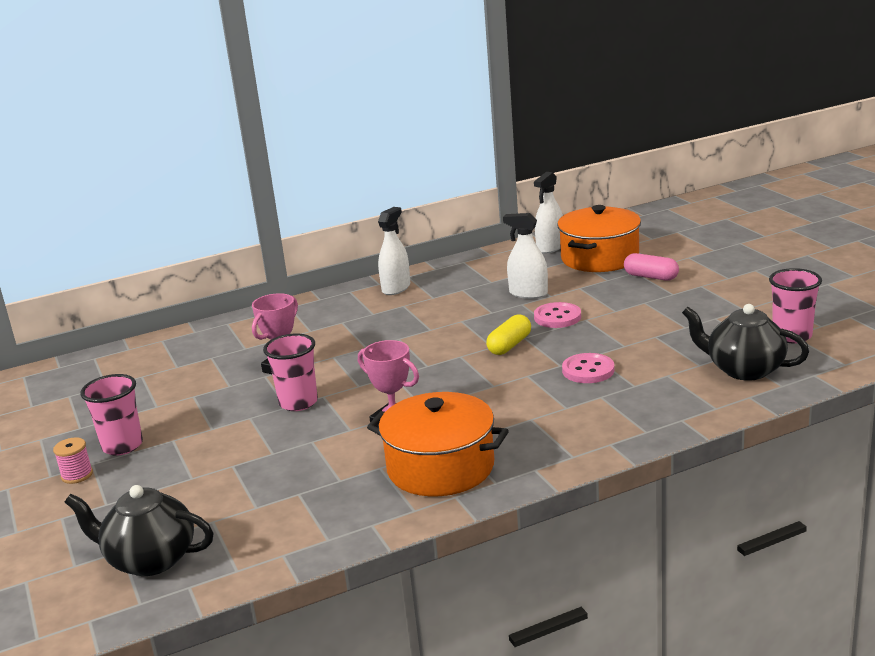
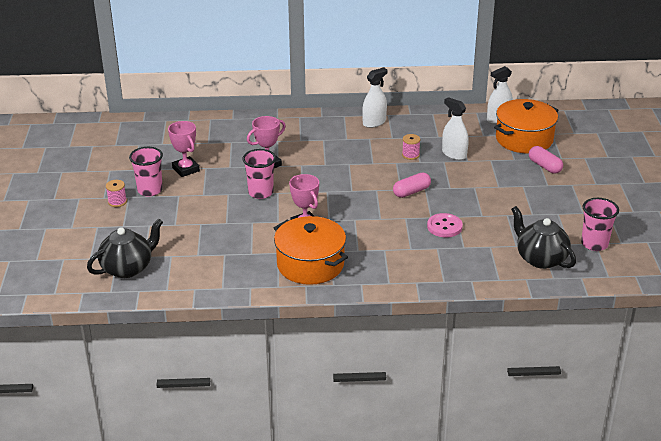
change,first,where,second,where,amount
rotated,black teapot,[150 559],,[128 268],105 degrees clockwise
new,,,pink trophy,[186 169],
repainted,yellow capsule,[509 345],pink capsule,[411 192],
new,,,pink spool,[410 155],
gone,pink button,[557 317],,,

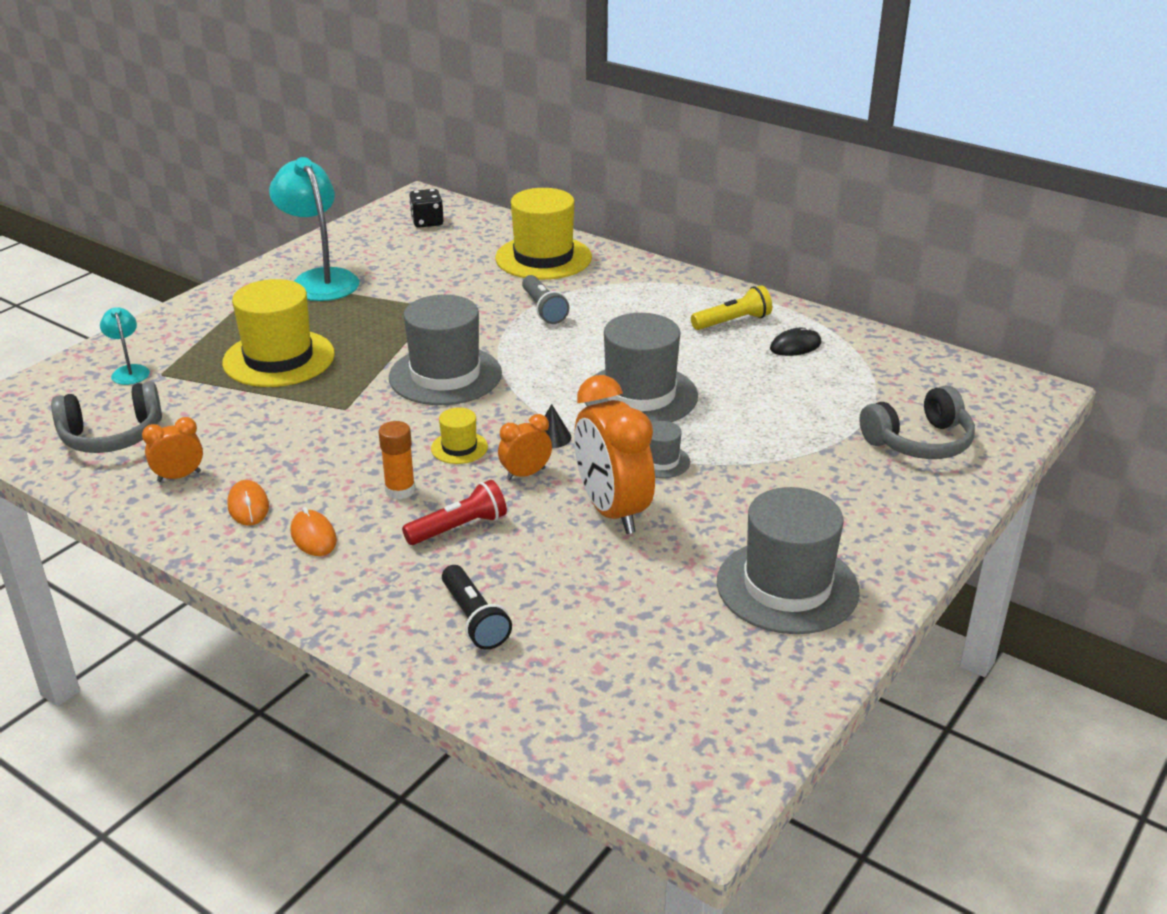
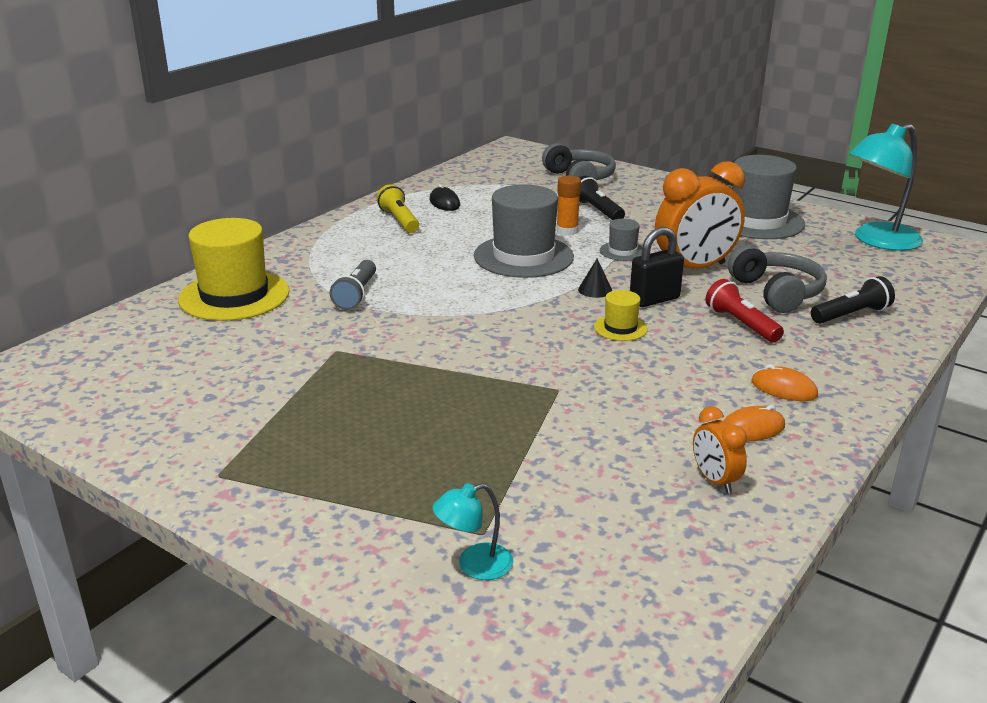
change,first,where,second,where,amount
rotated,grey flashlight,[543 309],,[356 295],120 degrees clockwise
shifted,orange glue stick,[400 490],,[567 231],
new,,,black flashlight,[597 210],
swapped,orange clock,[525 474],black padlock,[654 299],
shifted,grey headphones,[112 436],,[776 292],
rotated,orange mouse,[313 536],,[784 388],60 degrees clockwise
shifted,turquoise lamp,[320 279],,[877 241],
gone,yellow hat,[279 358],,,
gone,grey hat,[445 375],,,
gone,black dice,[427 222],,,

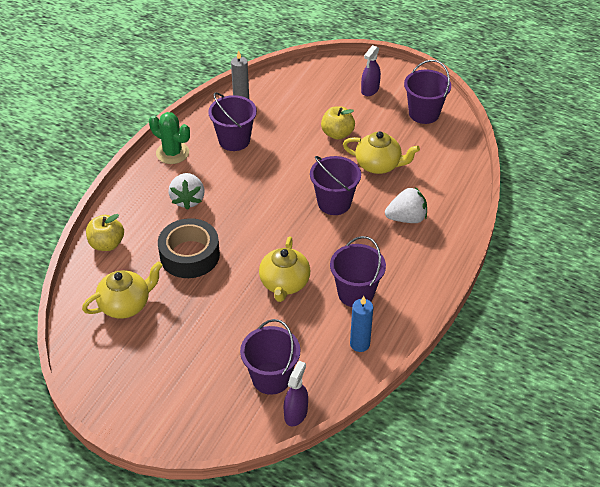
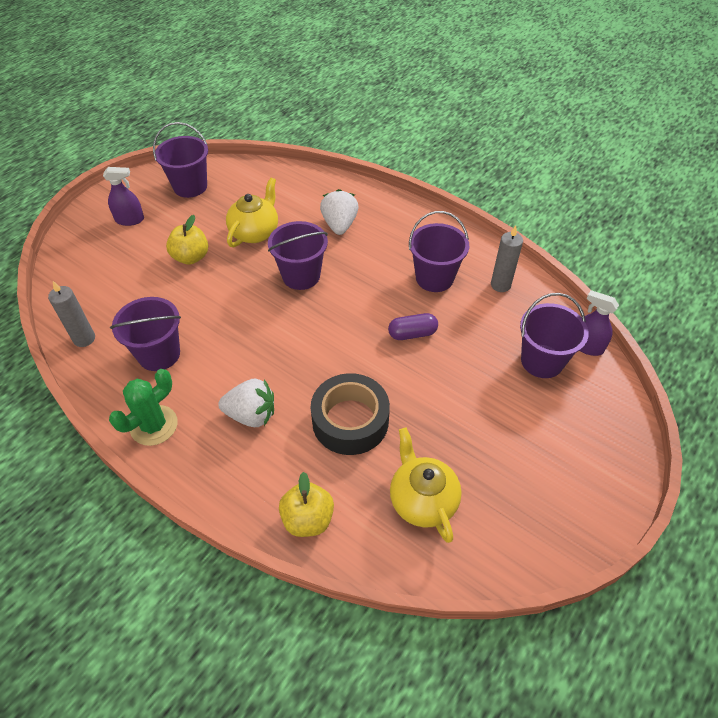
change,first,where,second,where,amount
rotated,purple spray bottle,[370 90],,[130 220],45 degrees counterclockwise
swapped,yellow teapot,[284 284],purple capsule,[412 334],
repainted,blue candle,[360 344],grey candle,[500 285],

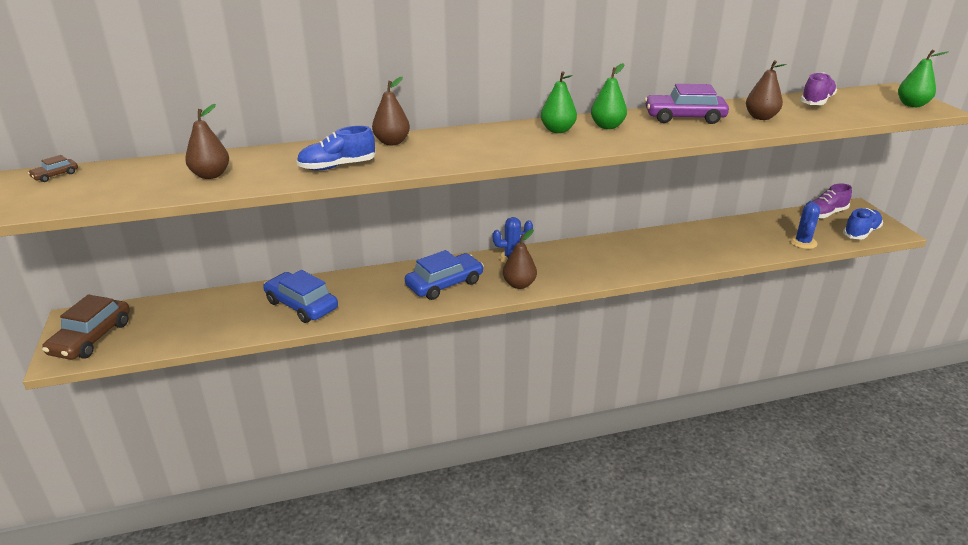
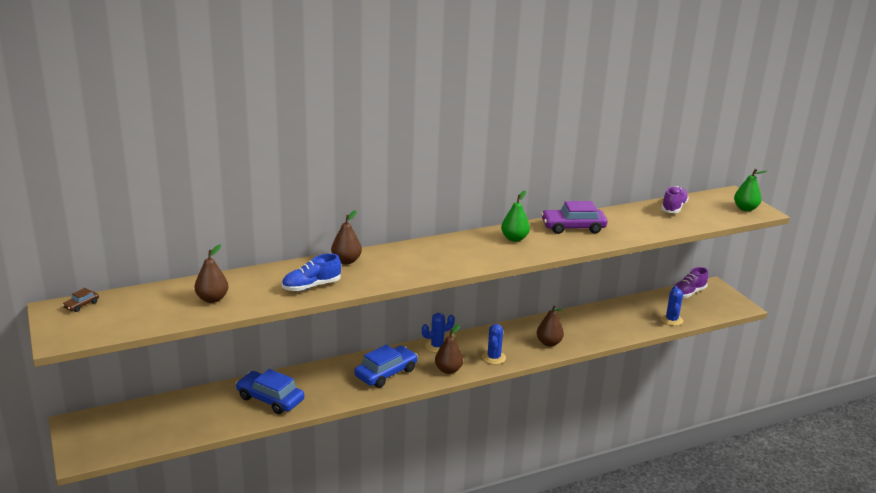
change,first,where,second,where,amount
new,,,blue cactus,[494 357],
shifted,brown pear,[760 117],,[549 343],
gone,brown car,[91 338],,,
gone,green pear,[557 130],,,
gone,blue shoe,[861 233],,,

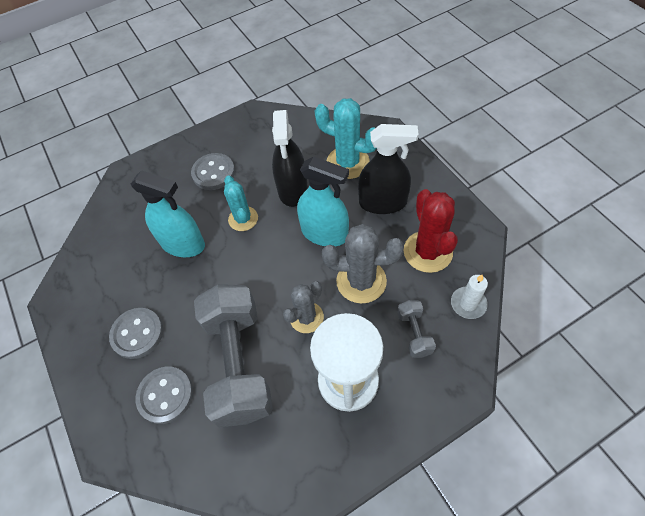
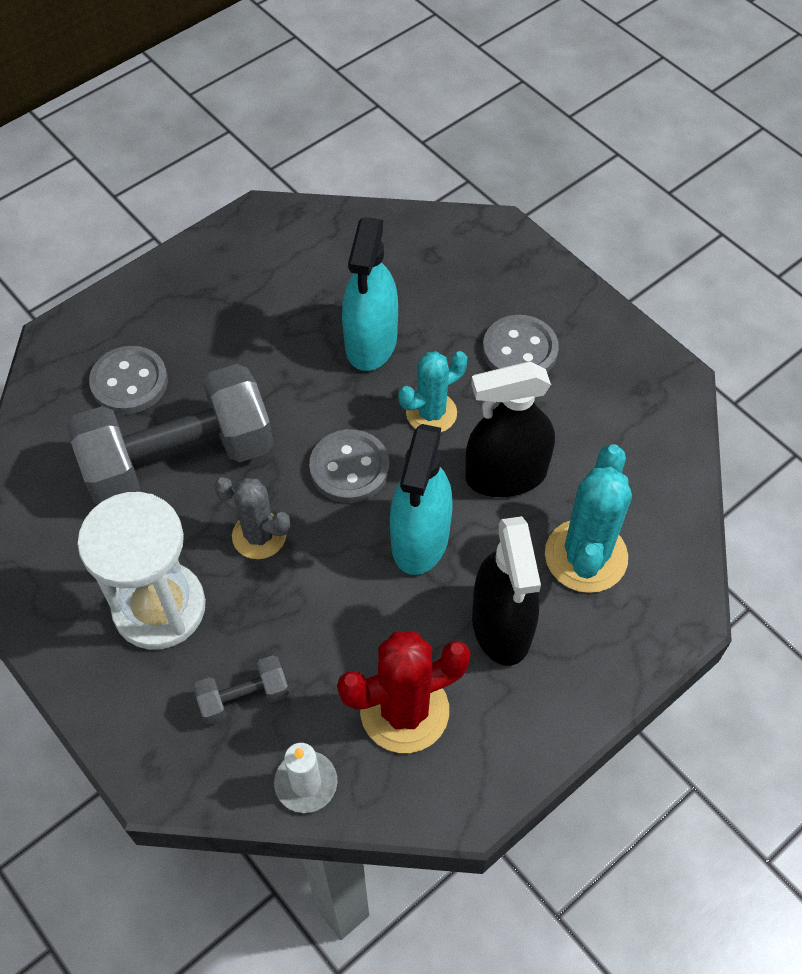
change,first,where,second,where,amount
shifted,grey button,[137 334],,[349 468],
gone,grey cactus,[361 281],,,

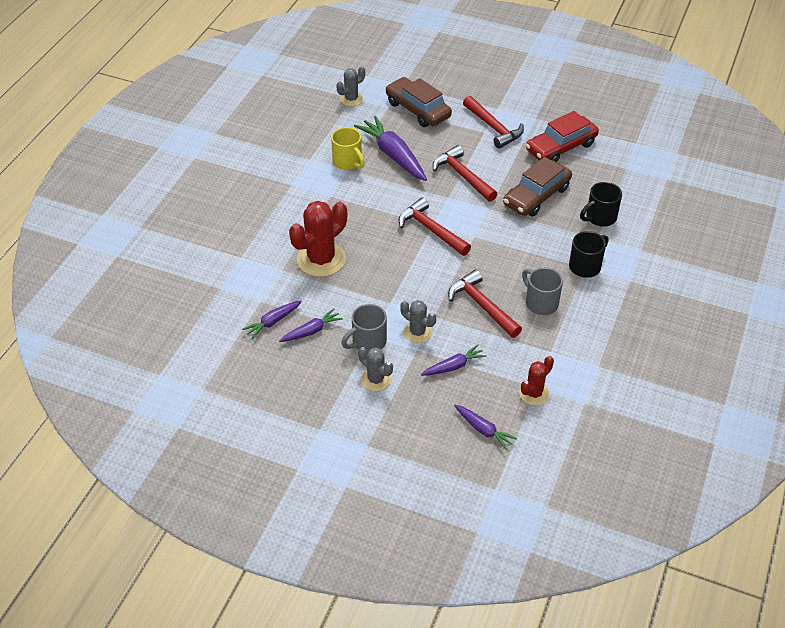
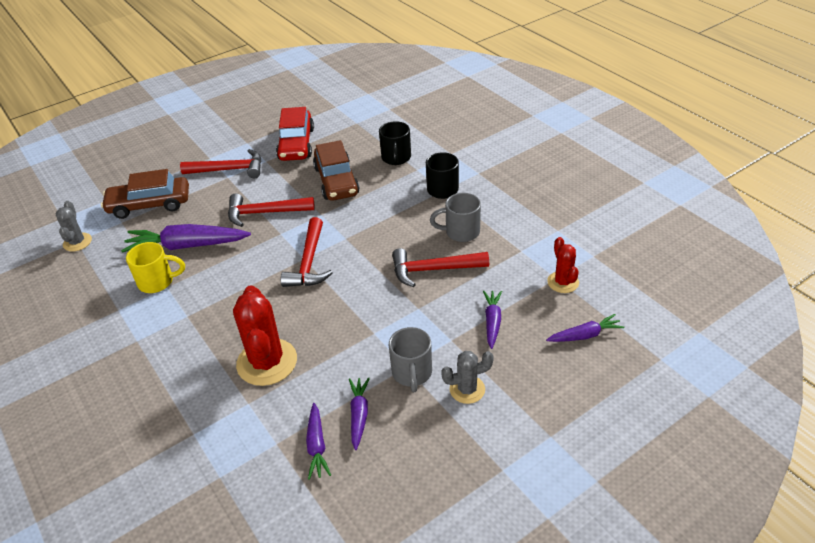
change,first,where,second,where,amount
rotated,red hammer,[431 230],,[309 262],75 degrees counterclockwise
gone,grey cactus,[417 332],,,

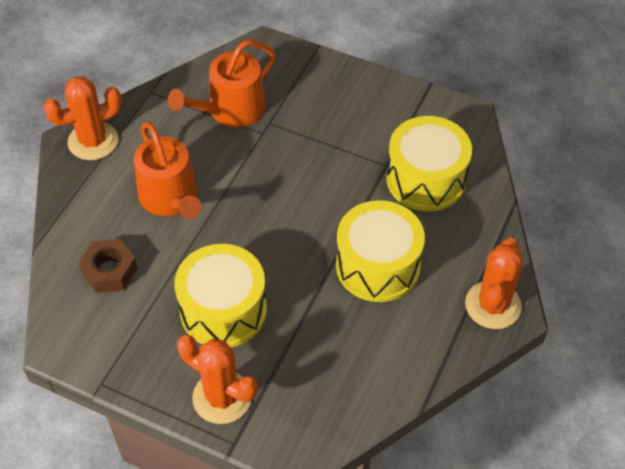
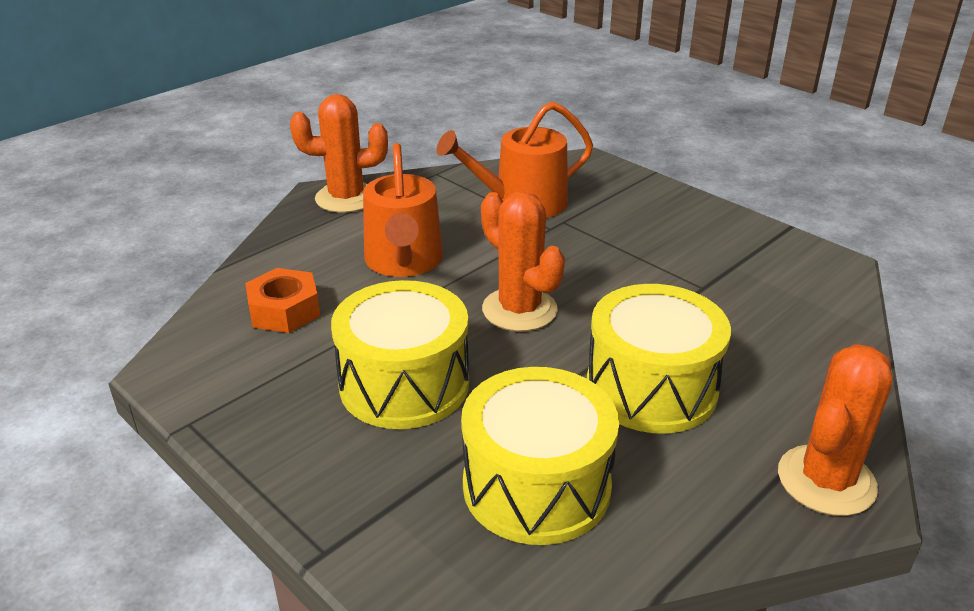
change,first,where,second,where,amount
repainted,brown nut,[109 271],orange nut,[284 310],
shifted,yellow drum,[426 179],,[536 486],
shifted,orange cactus,[222 397],,[519 310],

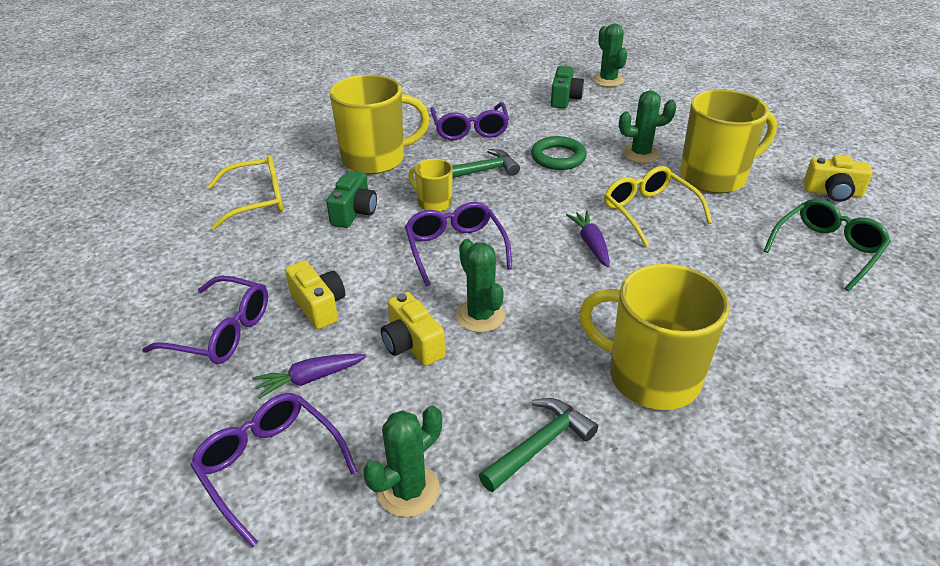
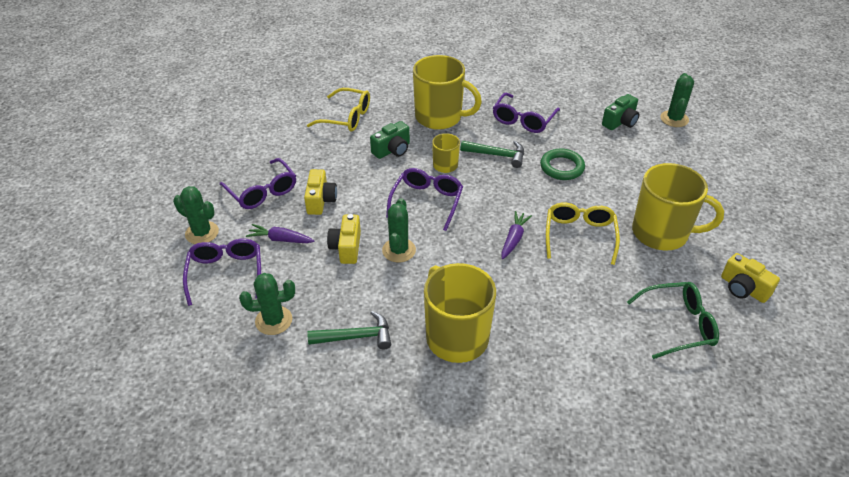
change,first,where,second,where,amount
shifted,green cactus,[640 154],,[202 233],

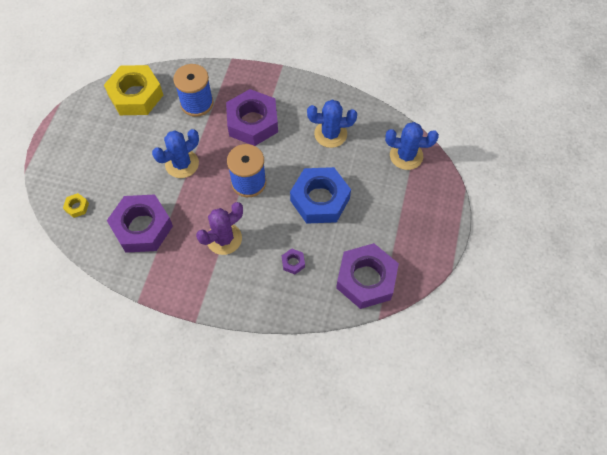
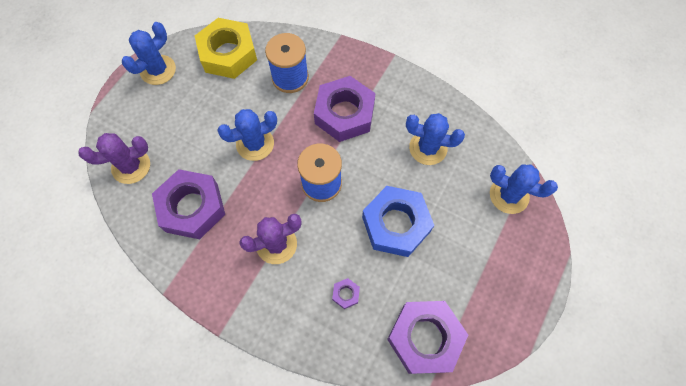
change,first,where,second,where,amount
swapped,yellow nut,[77 207],purple cactus,[131 166],
new,,,blue cactus,[158 70],

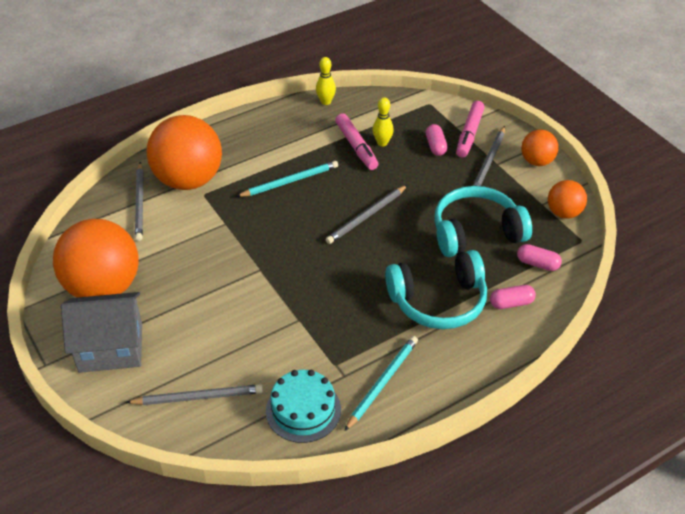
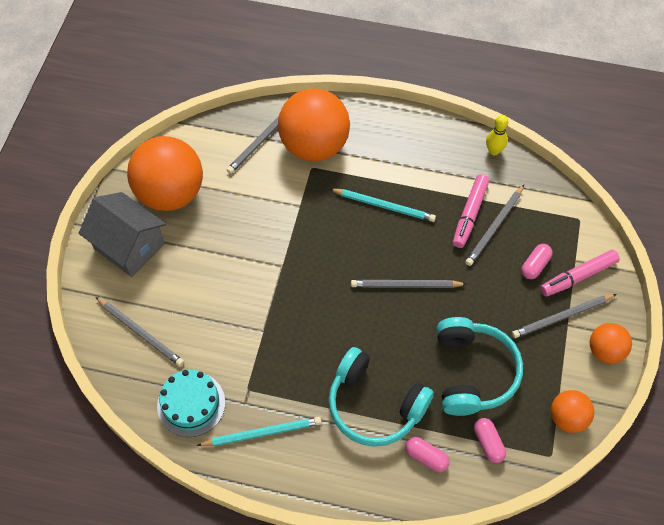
change,first,where,second,where,amount
rotated,turquoise headphones,[476 232],,[473 372],60 degrees clockwise
swapped,yellow bowling pin,[382 143],grey pencil,[494 227],

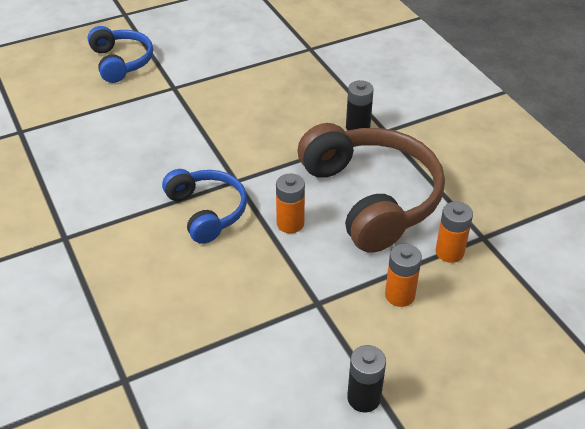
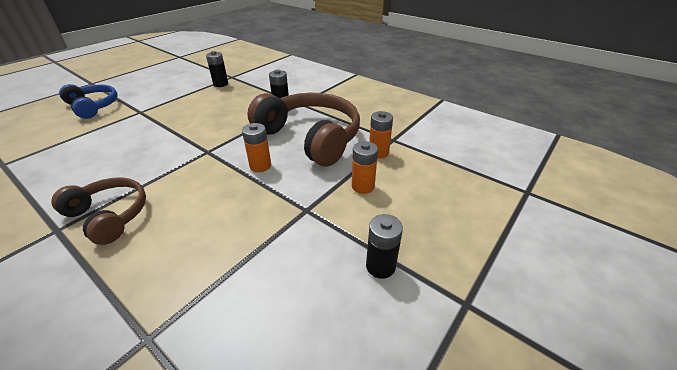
change,first,where,second,where,amount
new,,,brown headphones,[109 216],
new,,,black battery,[221 84],
gone,blue headphones,[206 211],,,

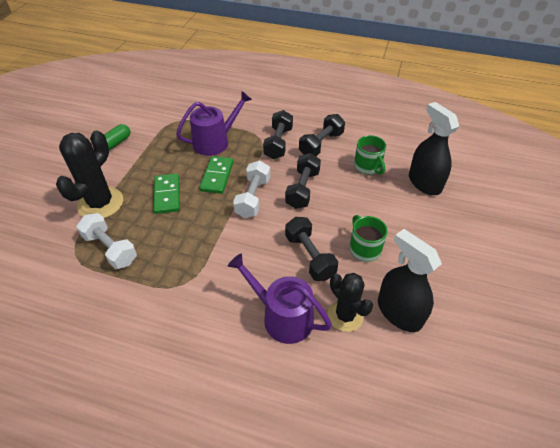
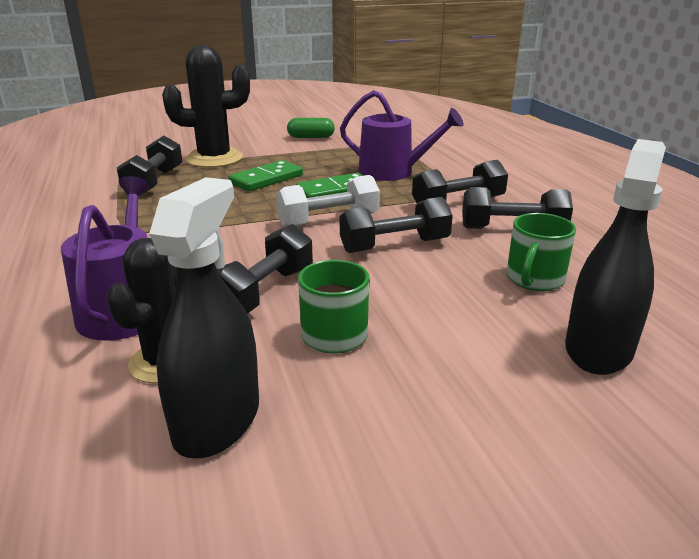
change,first,where,second,where,amount
repainted,white dumbbell,[110 249],black dumbbell,[154 182],

